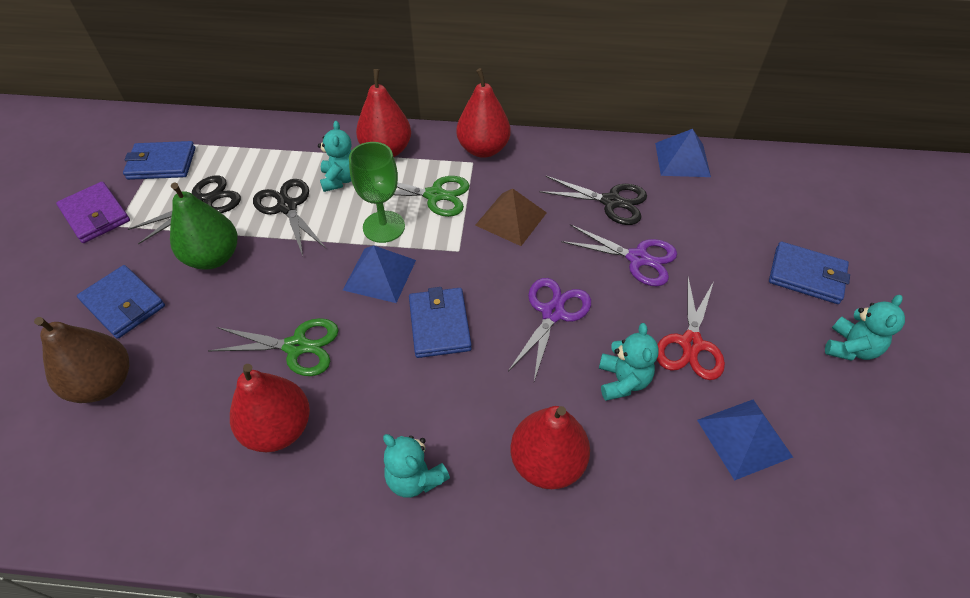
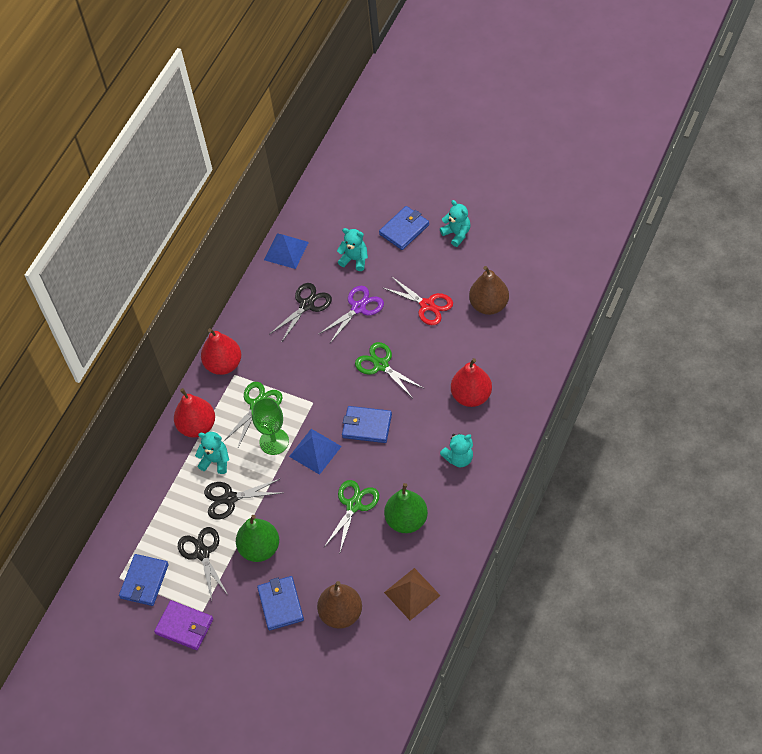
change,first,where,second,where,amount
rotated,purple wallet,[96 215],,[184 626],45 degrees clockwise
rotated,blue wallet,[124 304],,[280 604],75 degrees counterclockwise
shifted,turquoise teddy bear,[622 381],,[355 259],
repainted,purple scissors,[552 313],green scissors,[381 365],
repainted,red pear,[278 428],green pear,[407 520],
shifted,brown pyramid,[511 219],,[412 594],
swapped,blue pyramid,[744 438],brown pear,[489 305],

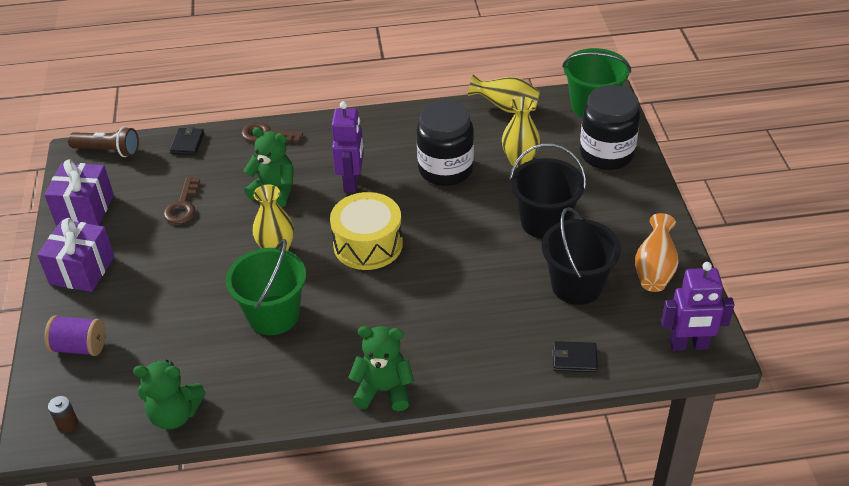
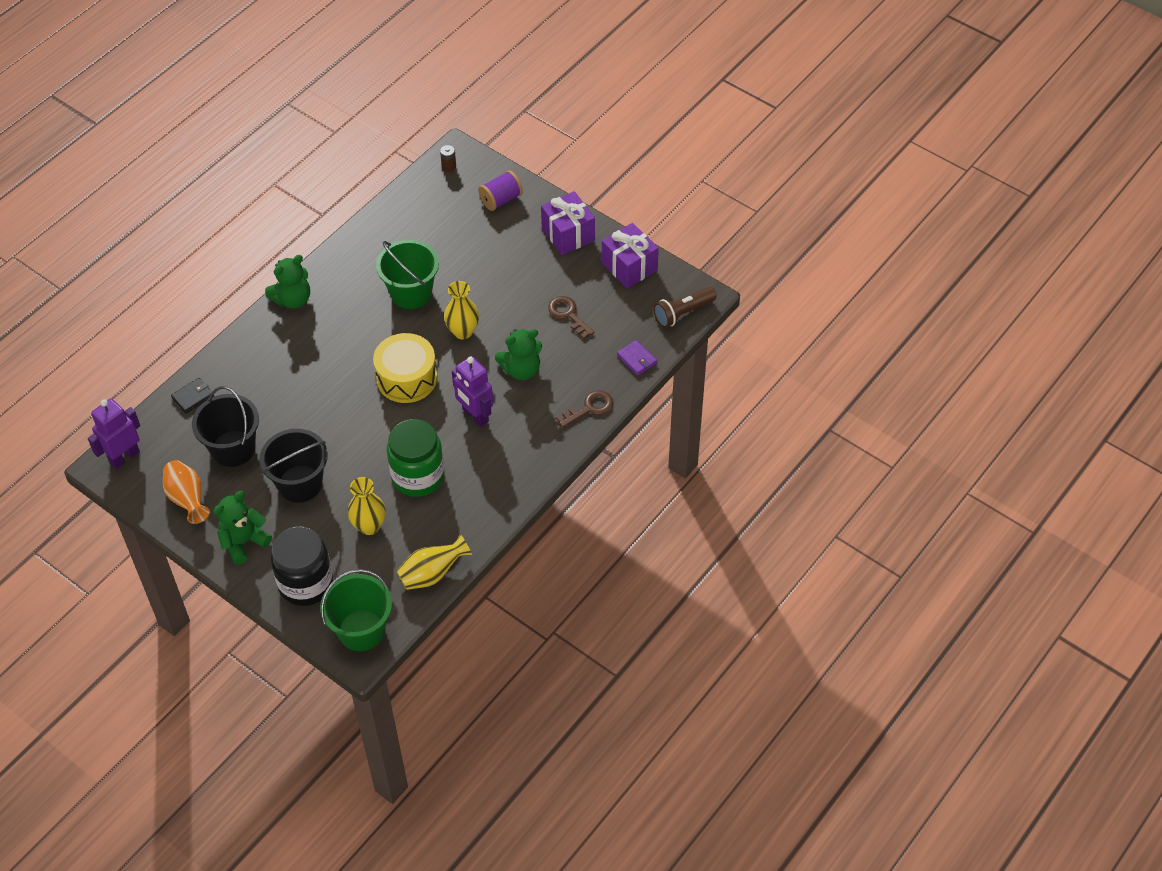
change,first,where,second,where,amount
shifted,green teddy bear,[175 414],,[243 542],
repainted,black jar,[445 170],green jar,[418 476],
repainted,black wallet,[187 143],purple wallet,[637 359],

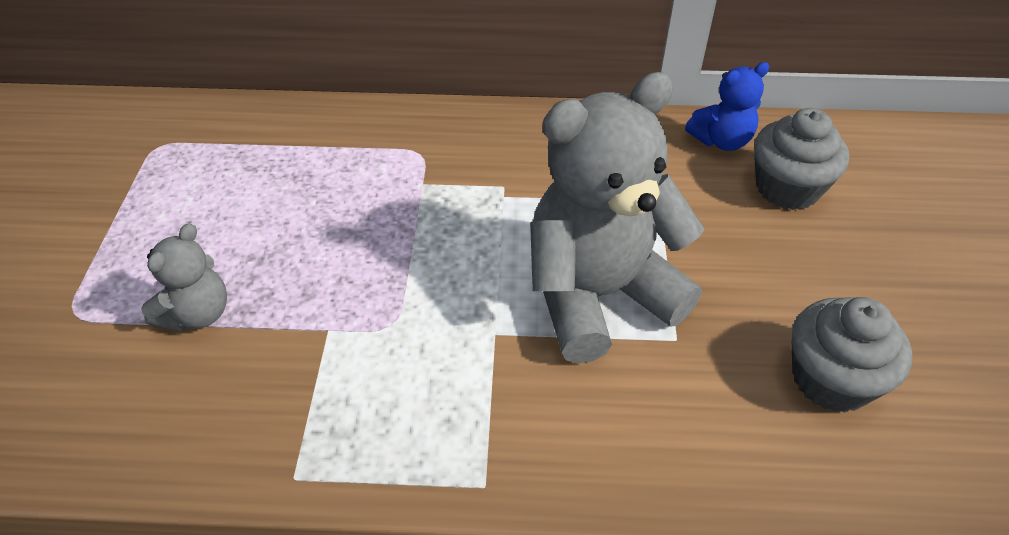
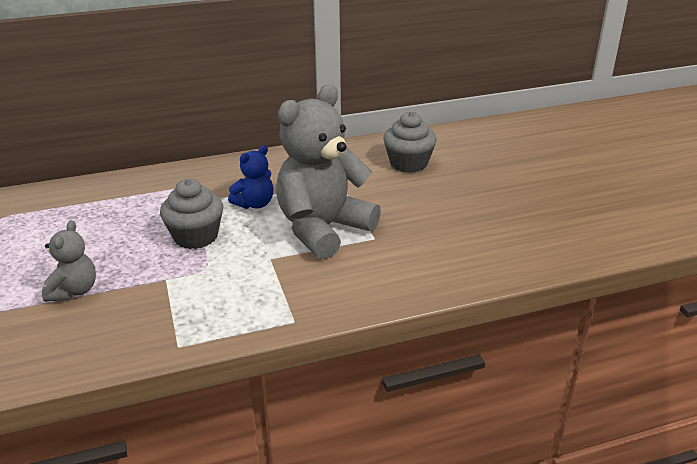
change,first,where,second,where,amount
shifted,grey cupcake,[831 379],,[196 236],
shifted,blue teddy bear,[721 141],,[255 204],

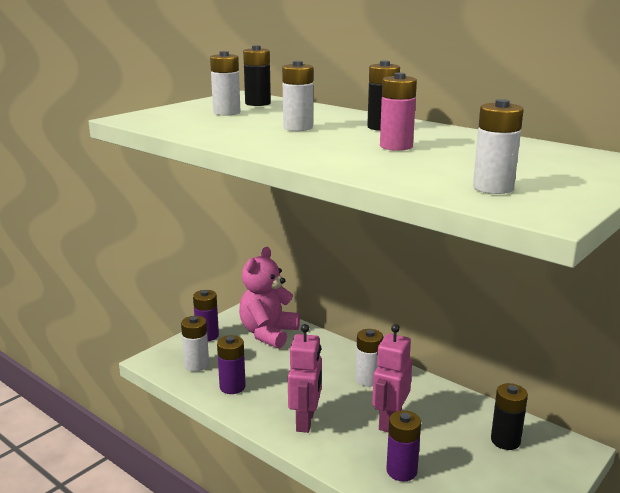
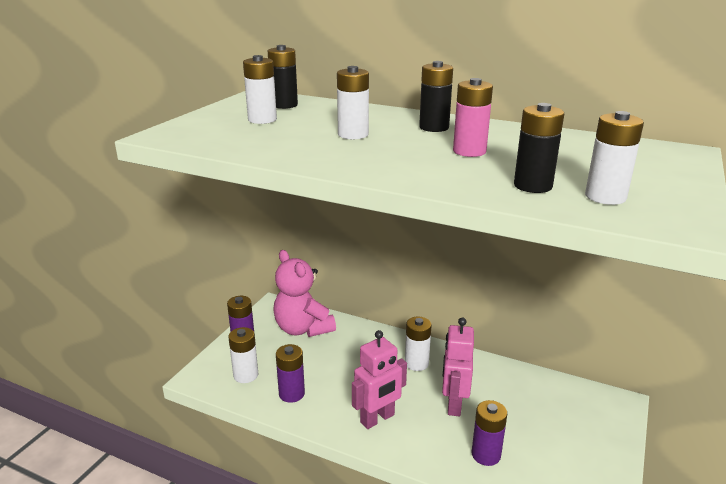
change,first,where,second,where,amount
rotated,pink teddy bear,[268 333],,[303 329],45 degrees counterclockwise
rotated,pink robot,[305 421],,[377 419],60 degrees clockwise
shifted,black battery,[505 441],,[532 186],

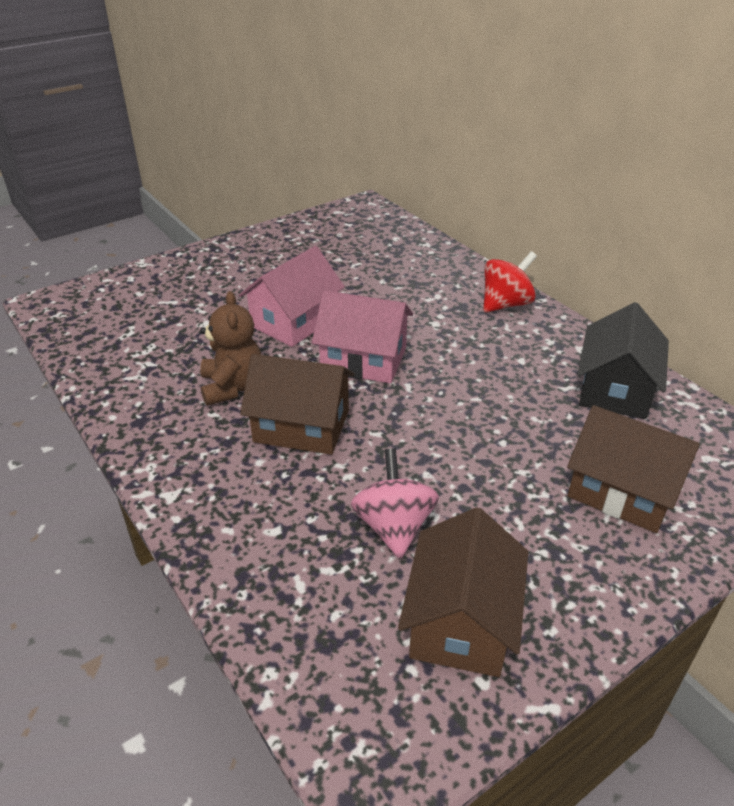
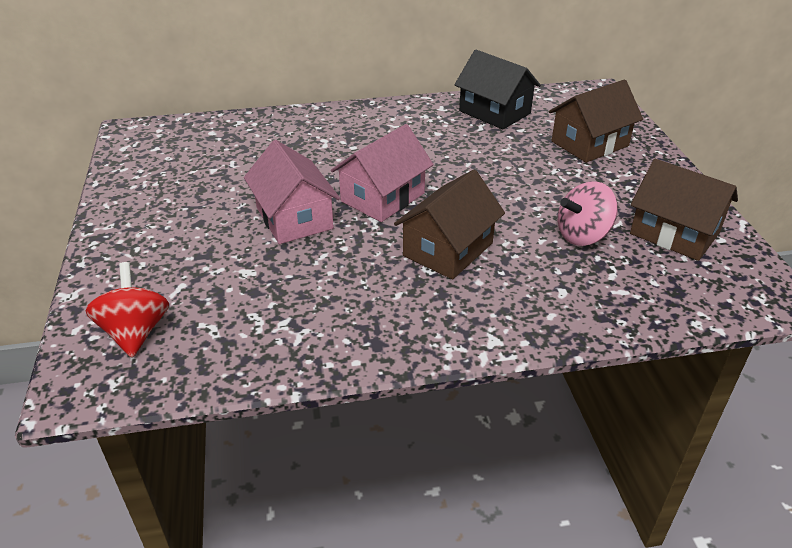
change,first,where,second,where,amount
shifted,red spinning top,[506 304],,[135 332],
rotated,pink spinning top,[394 526],,[582 235],45 degrees counterclockwise
gone,brown teddy bear,[232 387],,,

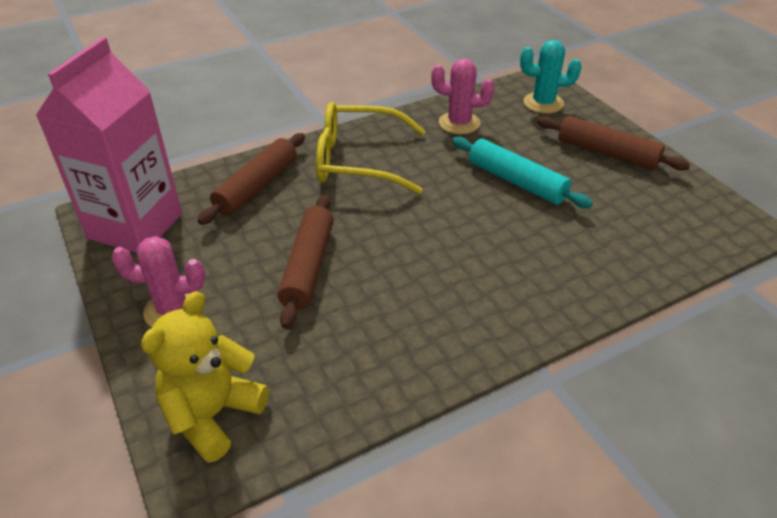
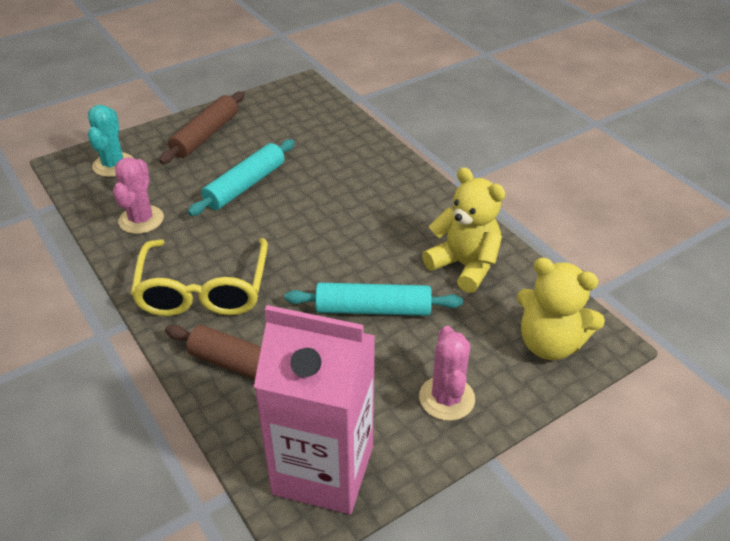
change,first,where,second,where,amount
repainted,brown rolling pin,[308 266],turquoise rolling pin,[373 309],
new,,,yellow teddy bear,[464 266],

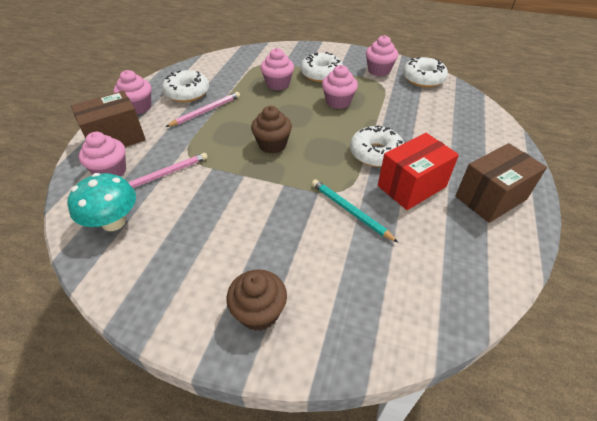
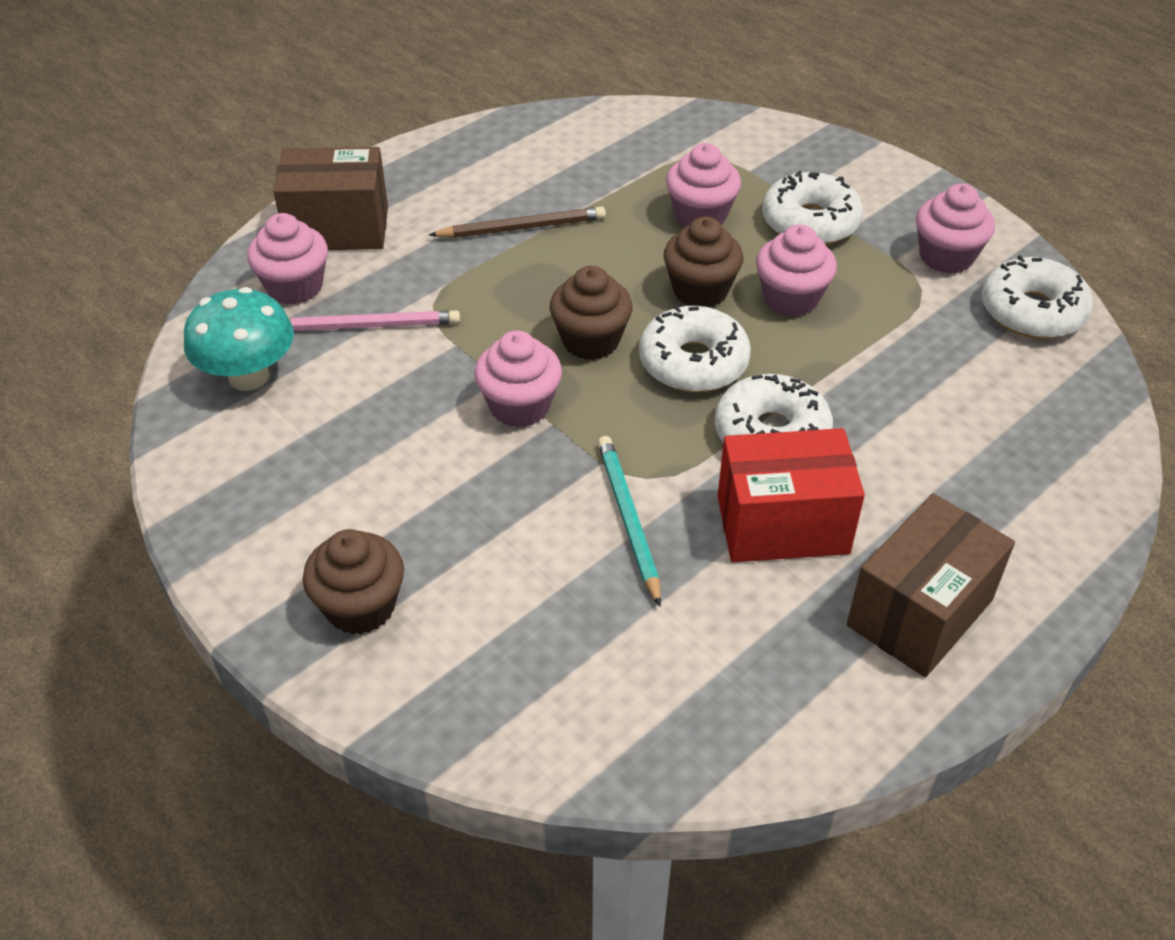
change,first,where,second,where,amount
repainted,pink pencil,[206 111],brown pencil,[521 227],
shifted,pink cupcake,[138 107],,[520 406],
shifted,white donut,[187 93],,[693 362],
new,,,brown cupcake,[700 290],
rotated,brown box,[490 198],,[919 612],45 degrees counterclockwise

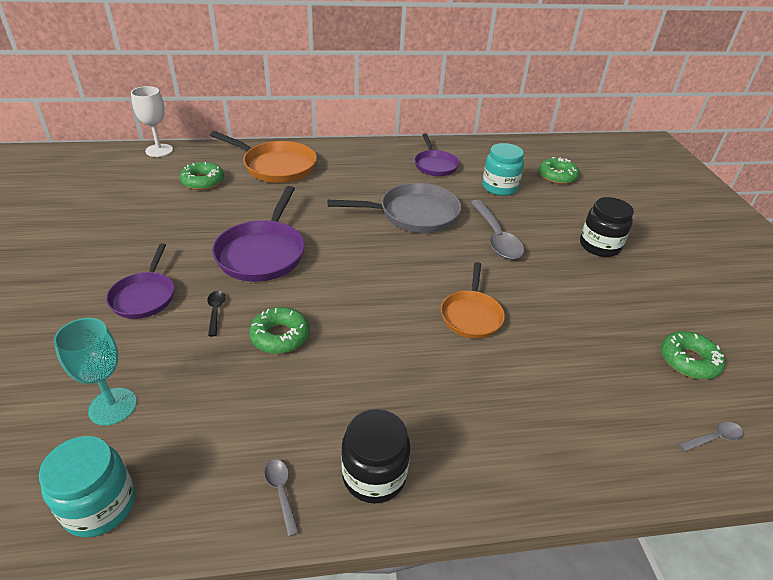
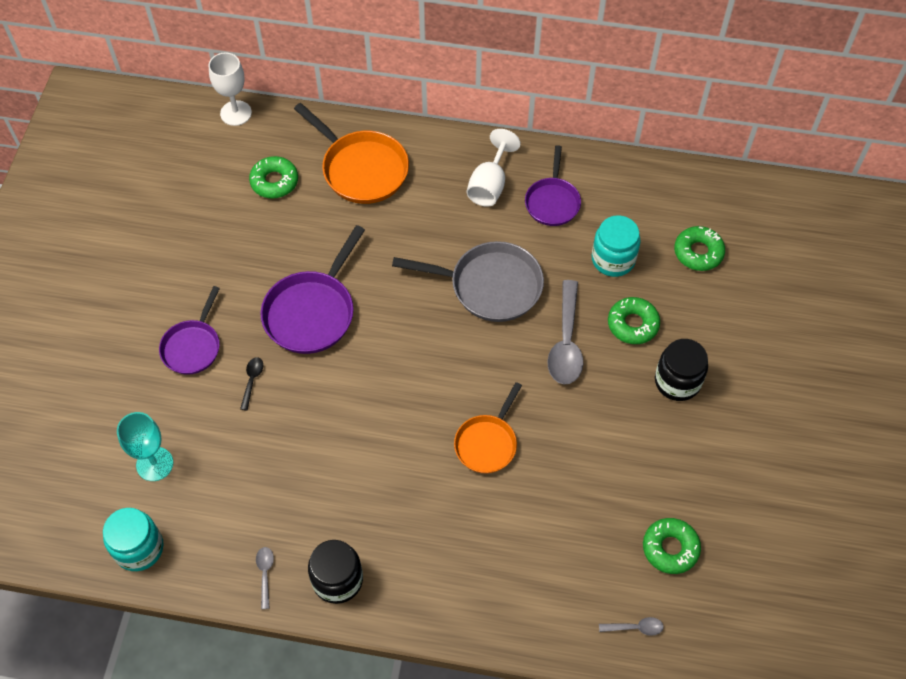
change,first,where,second,where,amount
new,,,white goblet,[489 185],
shifted,green donut,[280 336],,[632 324],

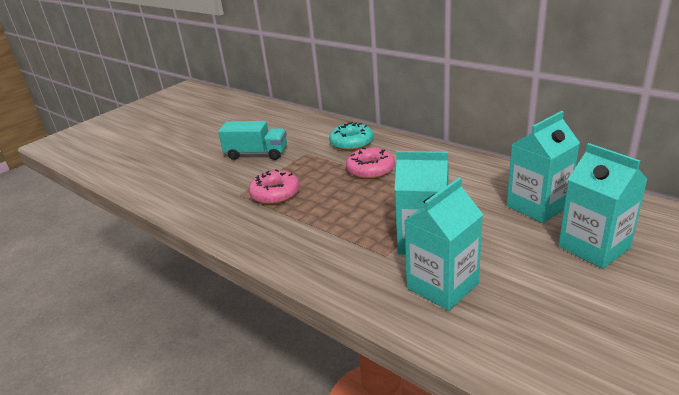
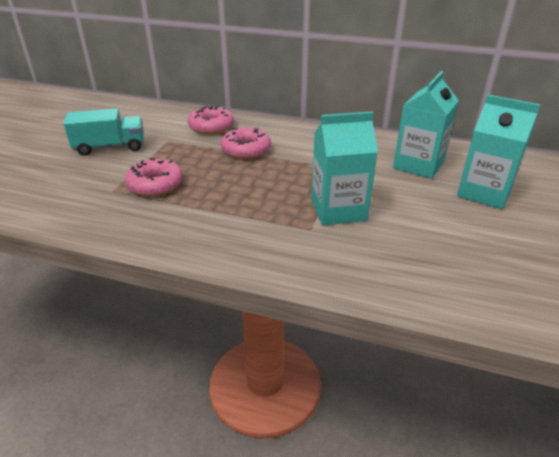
change,first,where,second,where,amount
repainted,turquoise donut,[351 143],pink donut,[211 127],
gone,turquoise carton,[442 286],,,

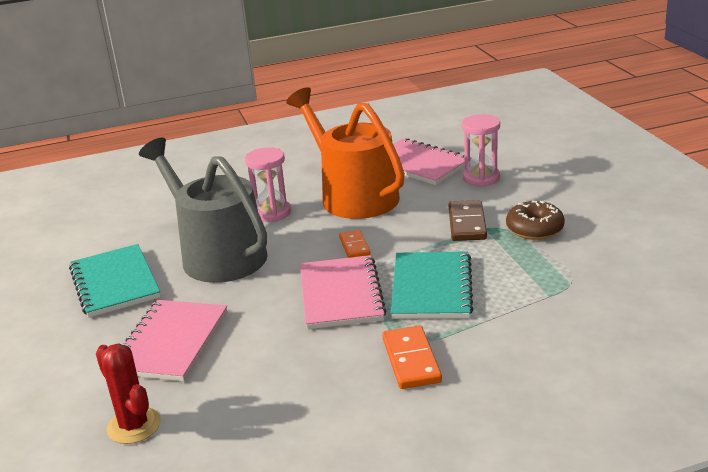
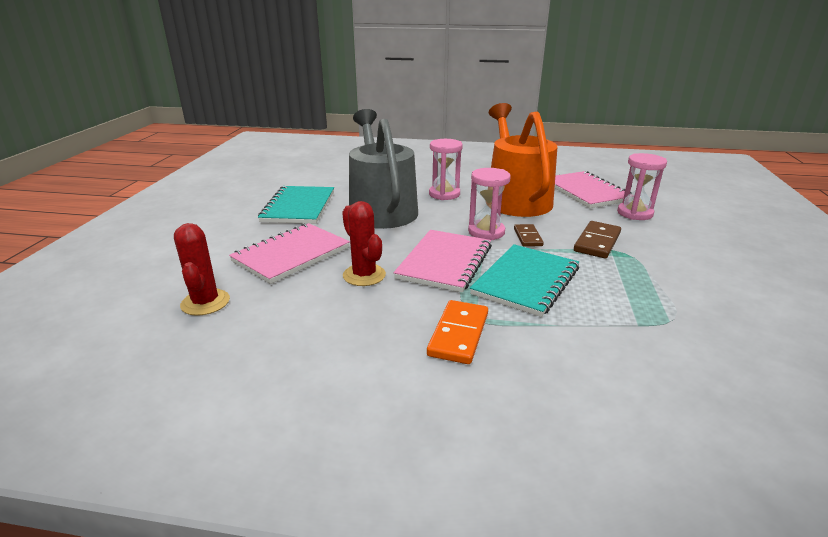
change,first,where,second,where,amount
new,,,red cactus,[364 275],
swapped,orange domino,[354 246],pink hourglass,[486 232],
new,,,brown domino,[527 237],
gone,brown donut,[534 229],,,

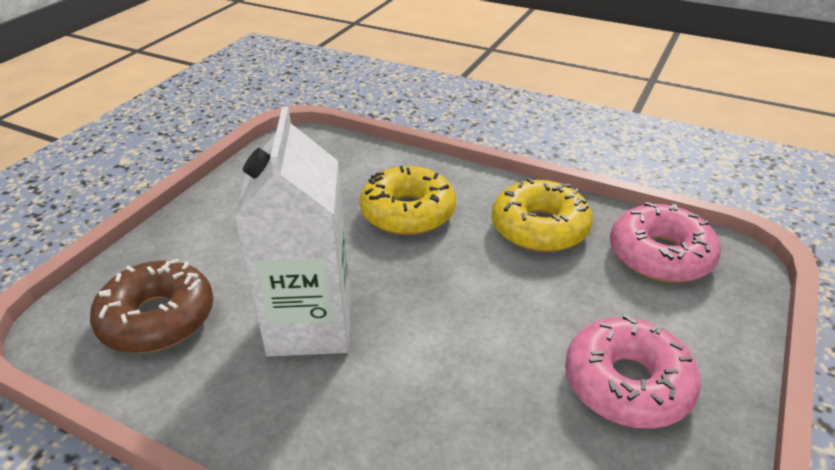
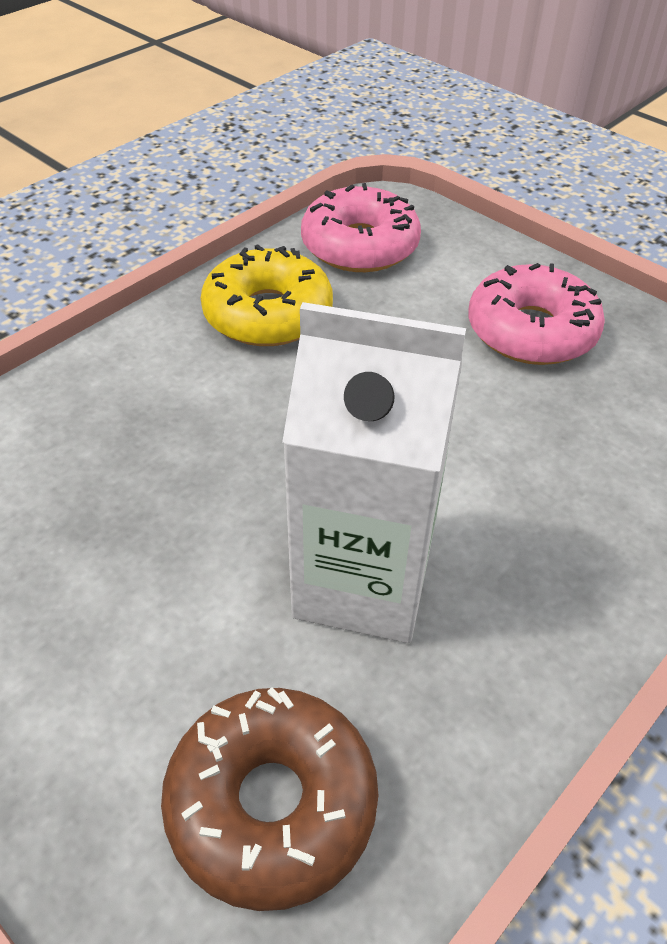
change,first,where,second,where,amount
gone,yellow donut,[408 212],,,

